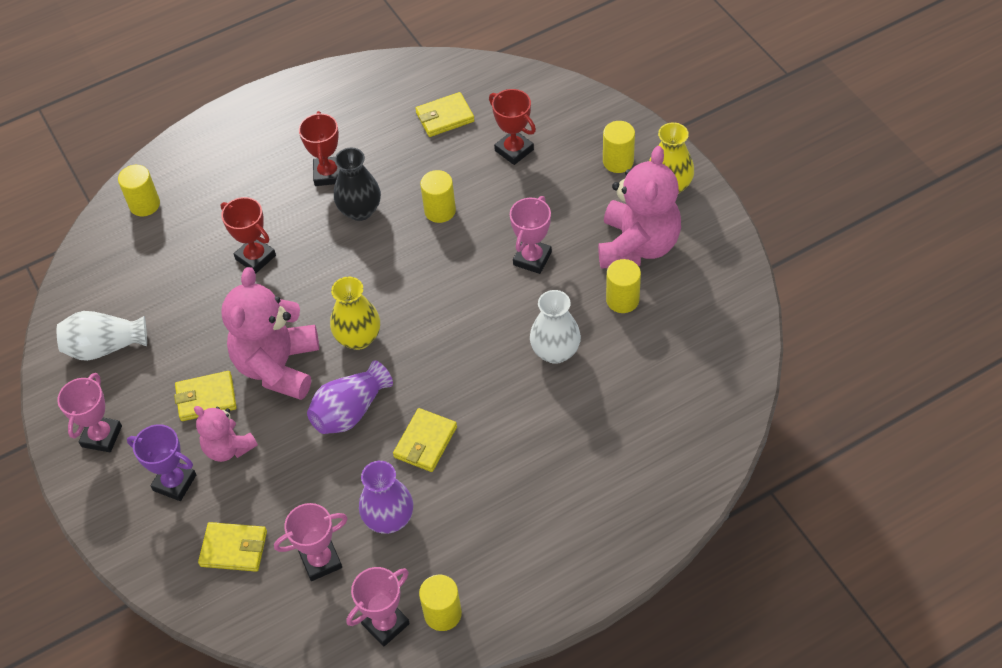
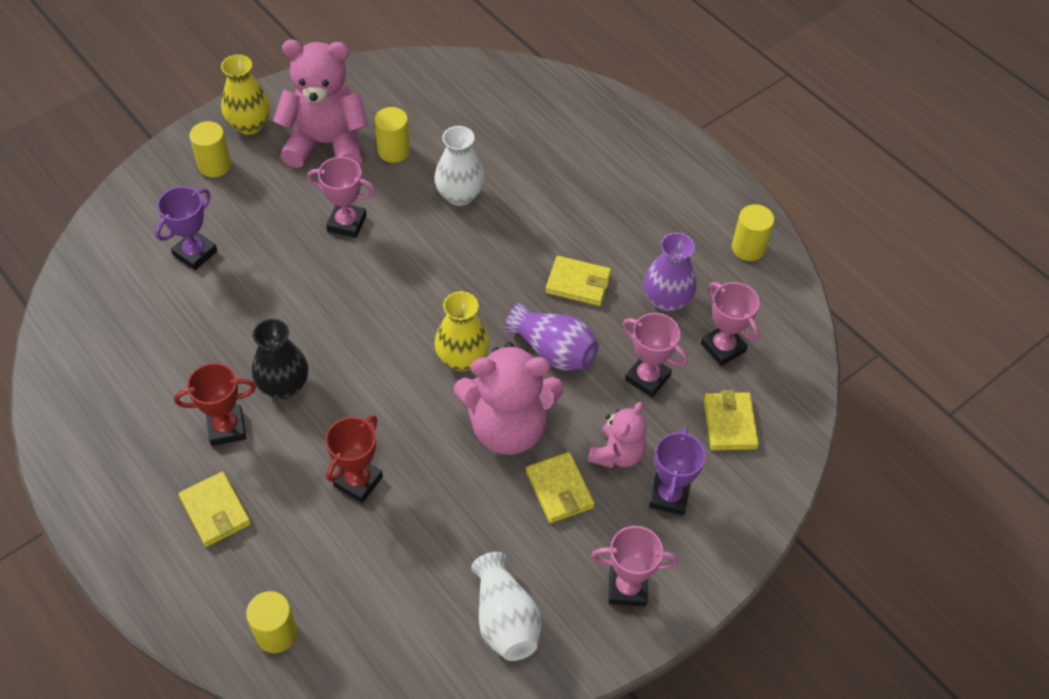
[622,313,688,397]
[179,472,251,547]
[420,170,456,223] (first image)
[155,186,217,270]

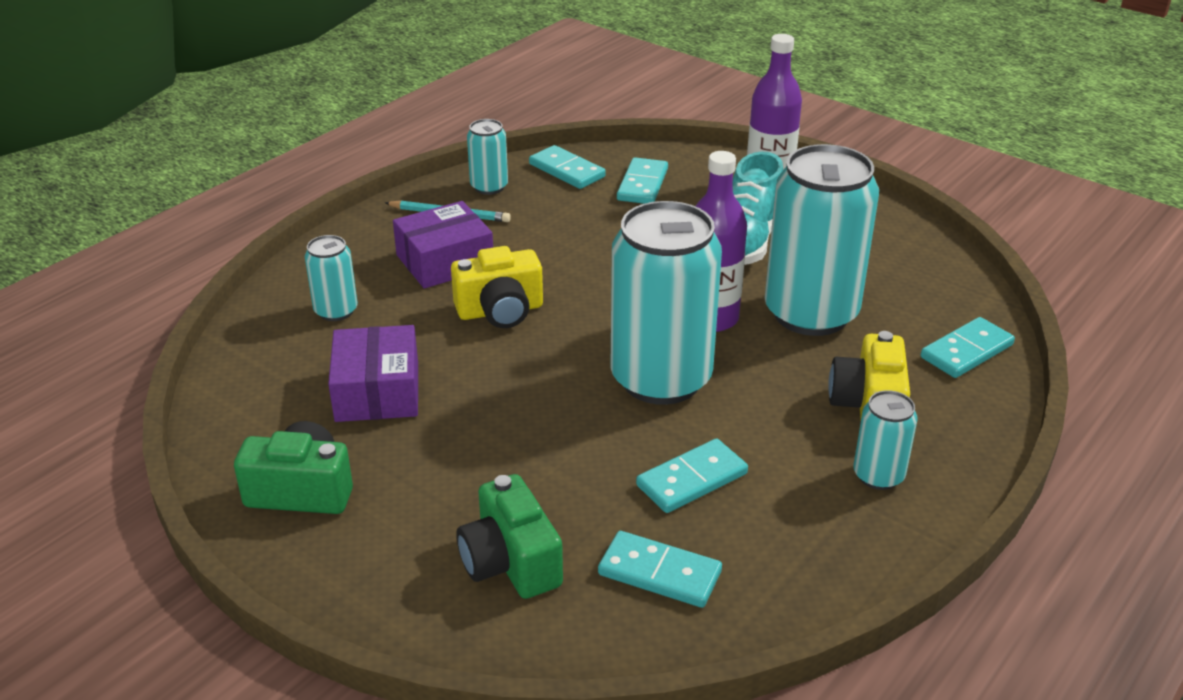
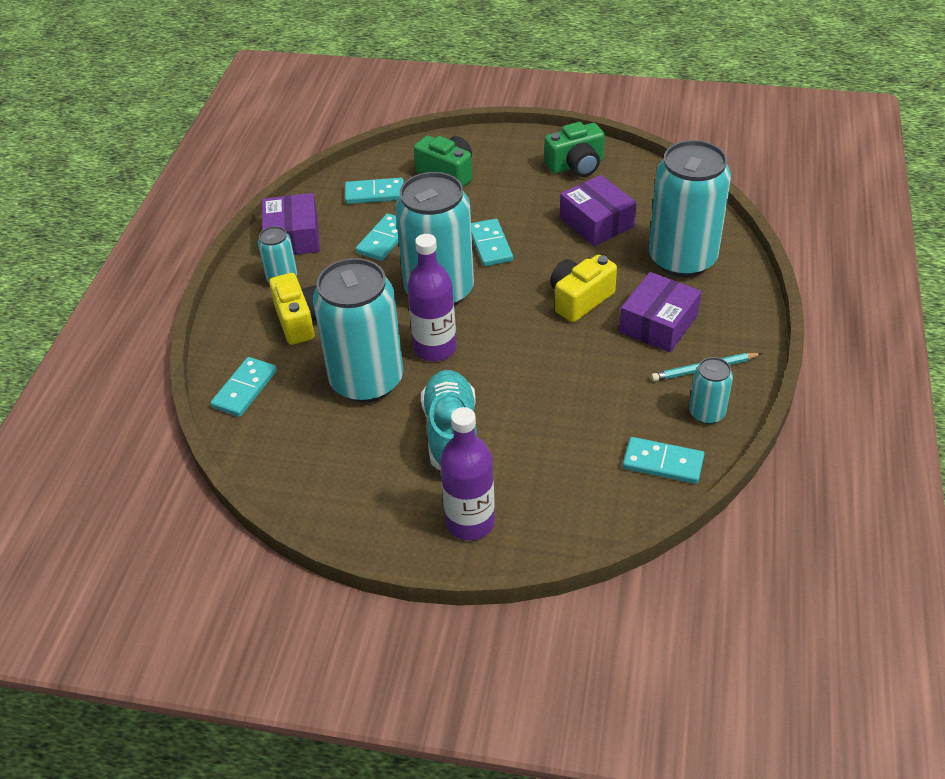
[649,140,731,277]
[471,219,513,266]
[262,193,320,255]

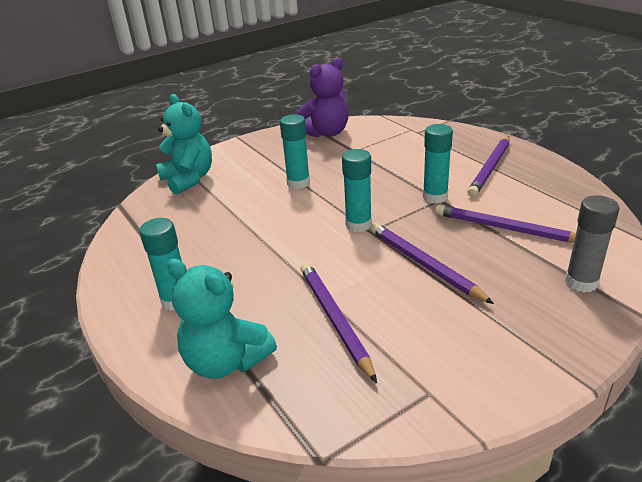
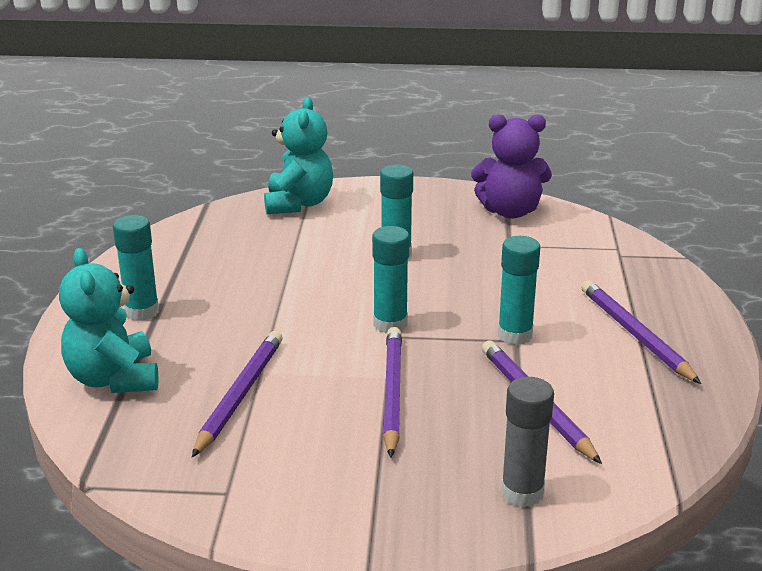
[581,280,701,384]

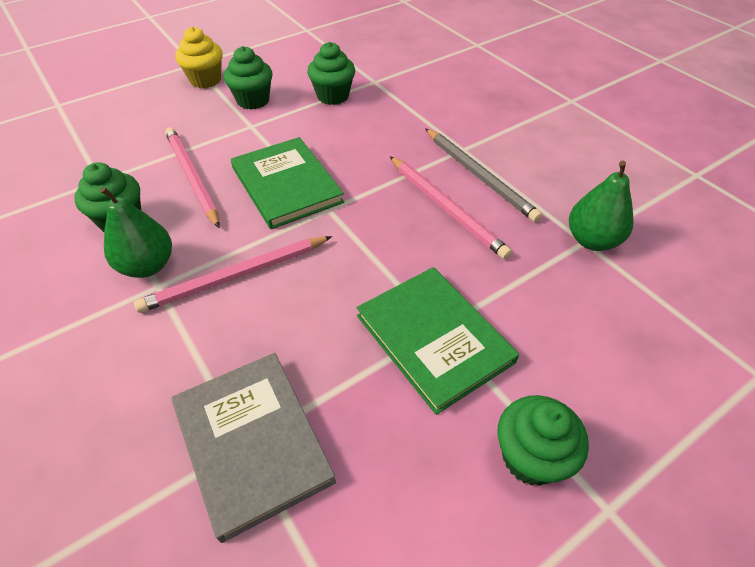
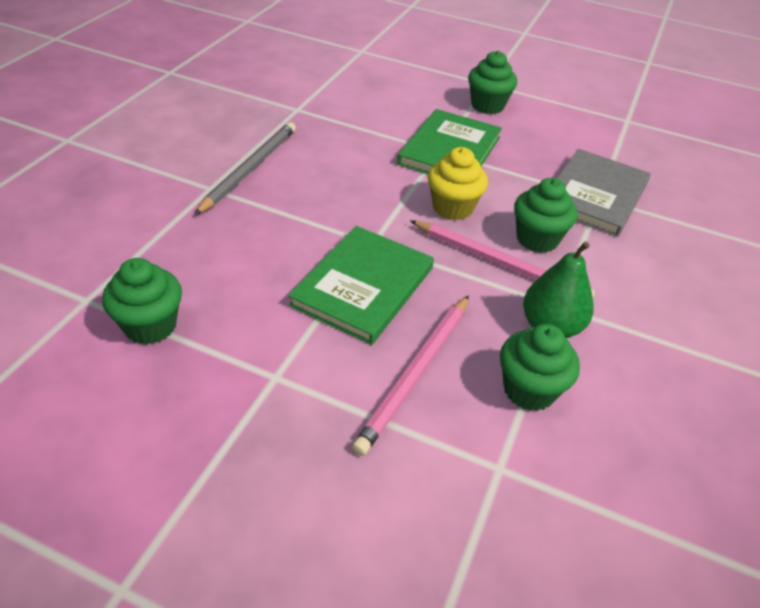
[428,147,488,220]
[514,178,577,253]
[390,156,512,259] (first image)
[569,161,633,251] (first image)

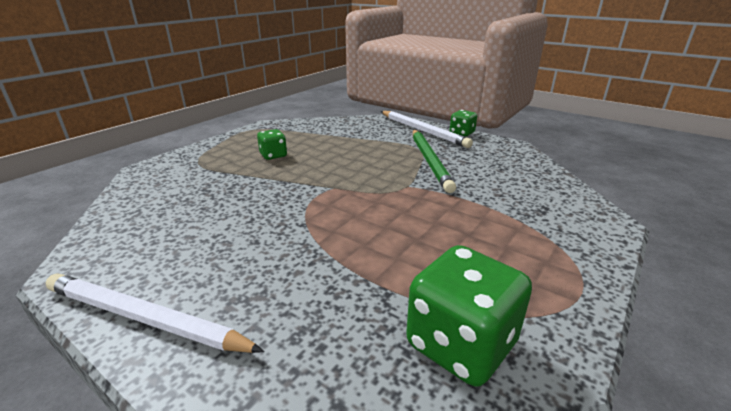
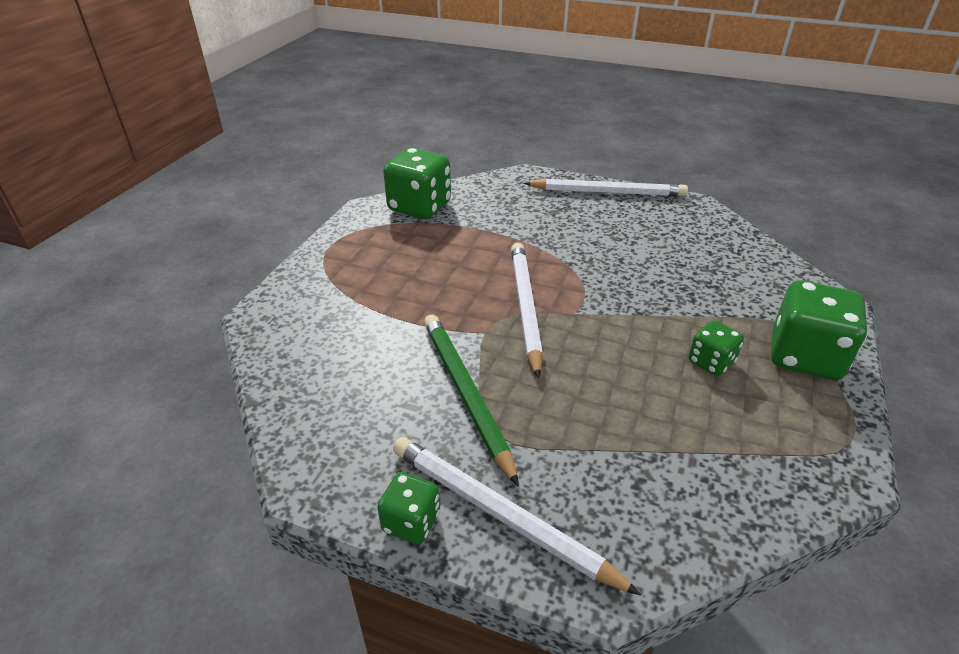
[511,243,543,379]
[771,280,868,380]

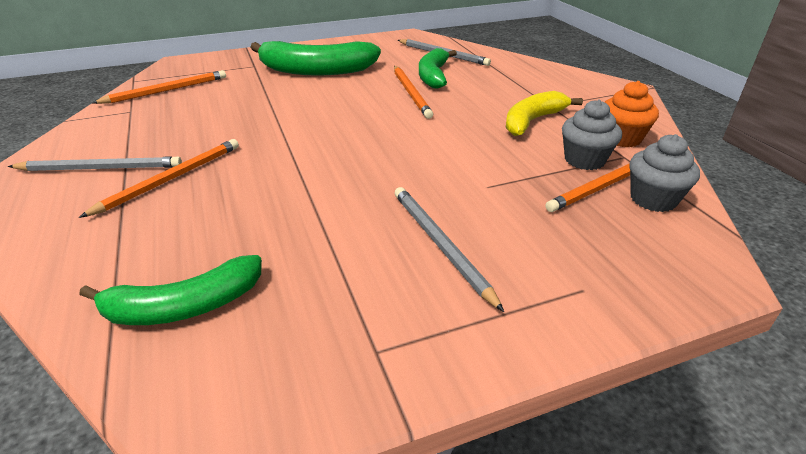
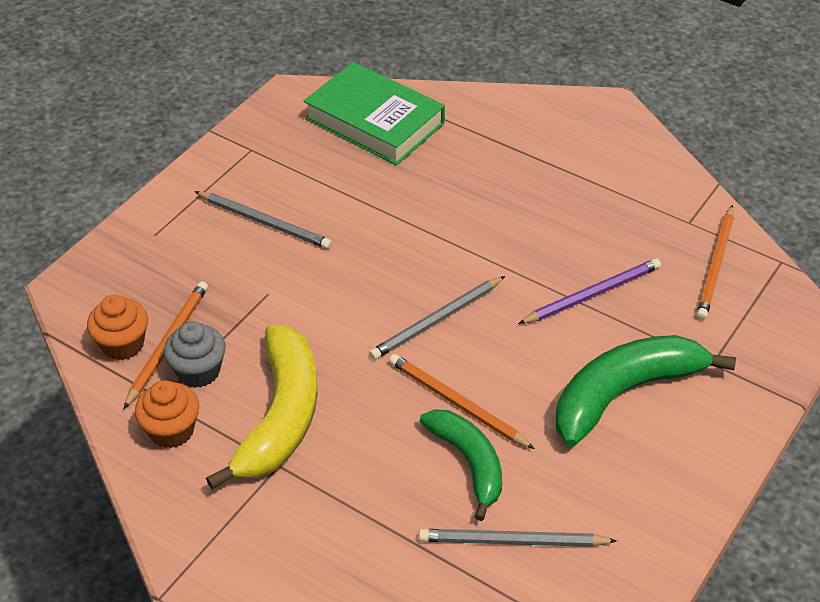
[369,276,505,360]
[79,139,239,218] (first image)
[304,62,445,165]
[206,324,318,489]
[87,294,148,360]
[518,258,661,324]

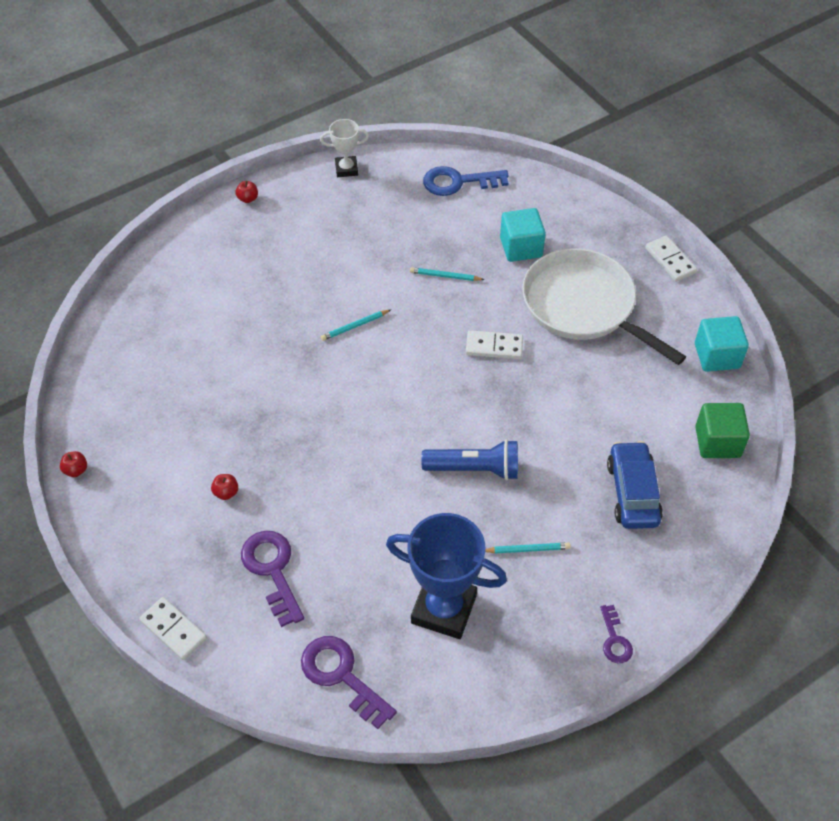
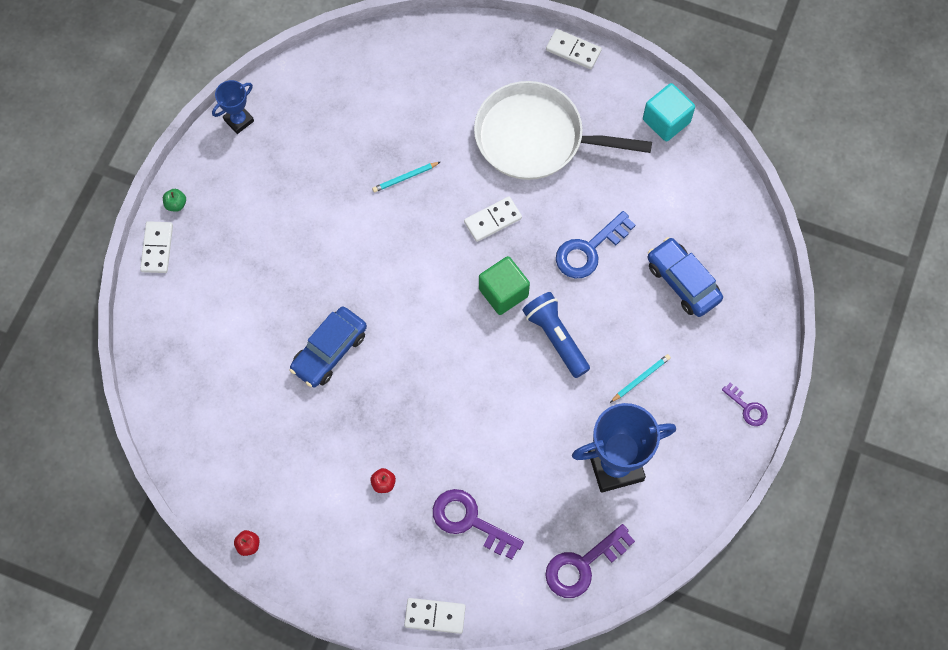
[163,189,186,211]
[545,524,635,598]
[212,80,254,134]
[321,310,390,341] (first image)
[522,292,590,378]
[556,211,635,279]
[500,208,546,262] (first image)
[479,256,530,315]
[140,221,173,273]
[289,307,367,387]

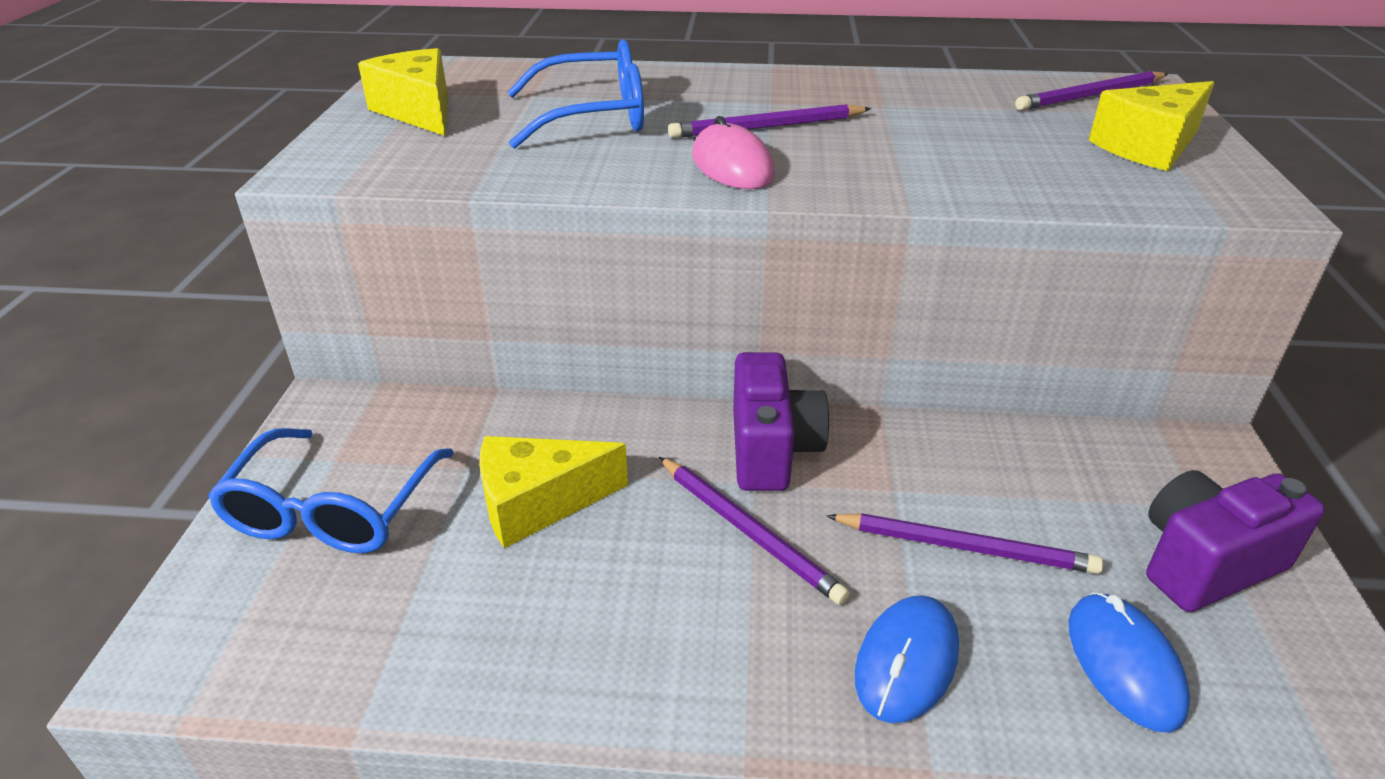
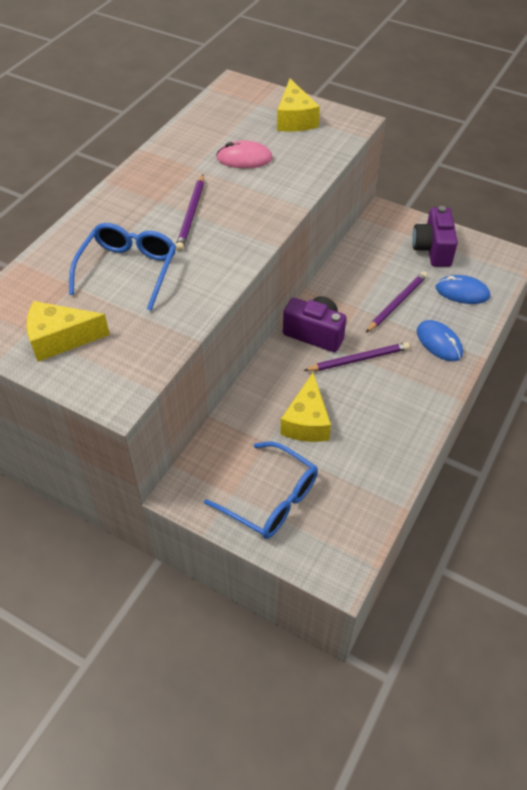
[216,141,273,168]
[1015,71,1168,110] (first image)

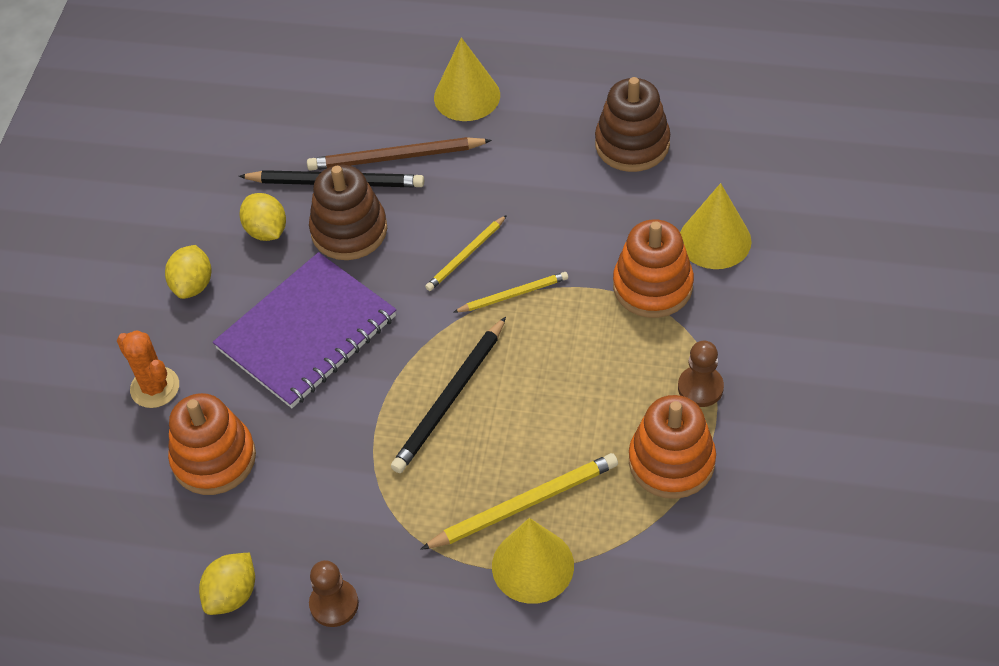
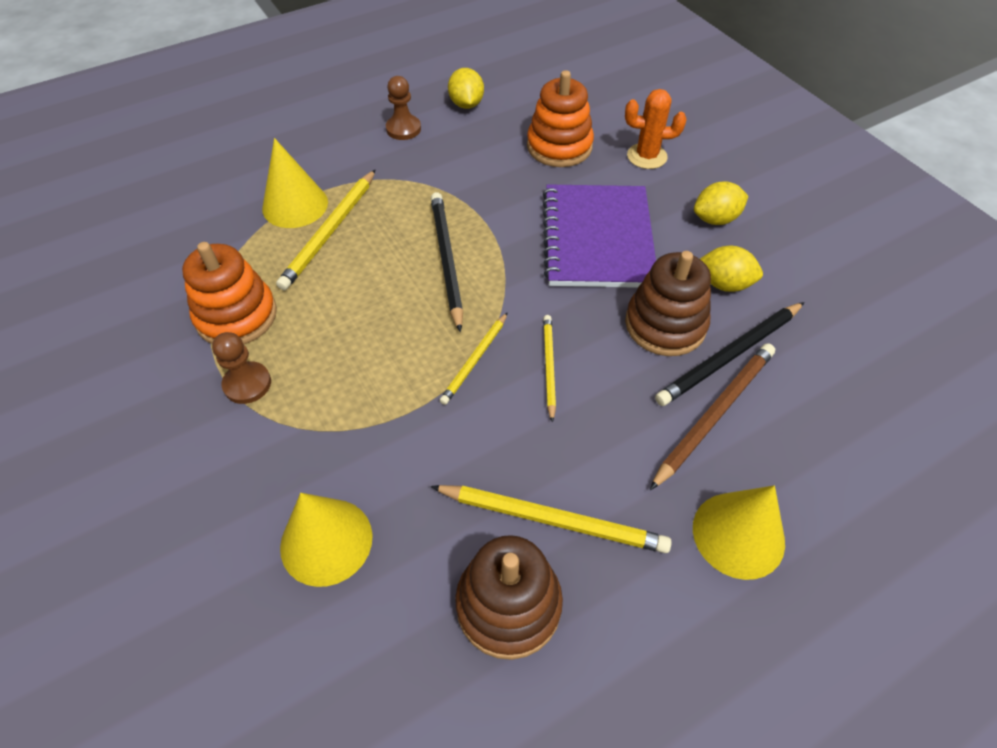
[694,181,748,225]
[613,219,694,318] (first image)
[431,485,672,553]

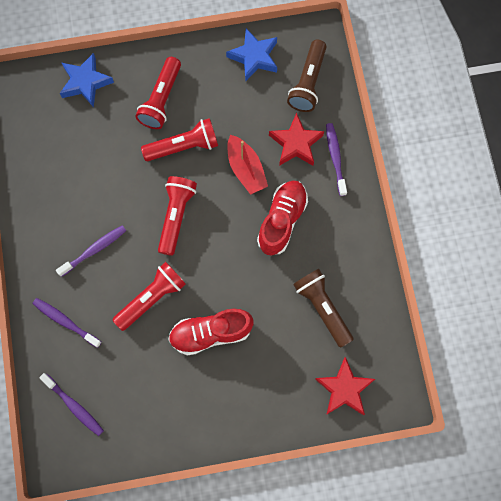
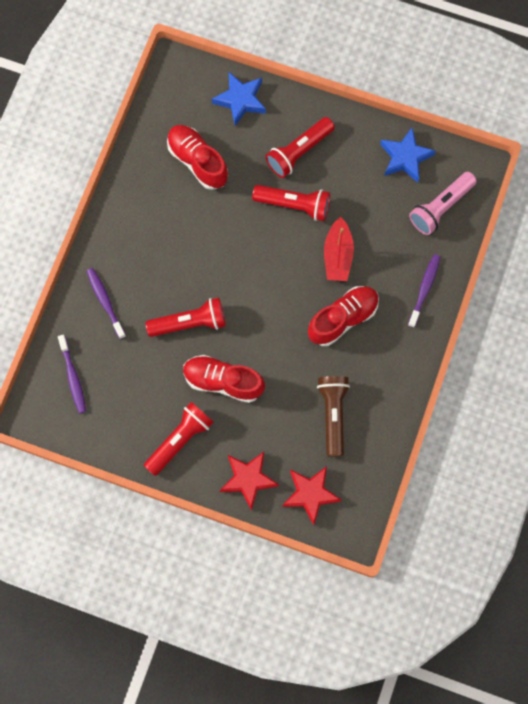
[56,225,126,277] (first image)
[144,402,214,476]
[220,452,279,511]
[409,172,477,235]
[167,125,228,190]

